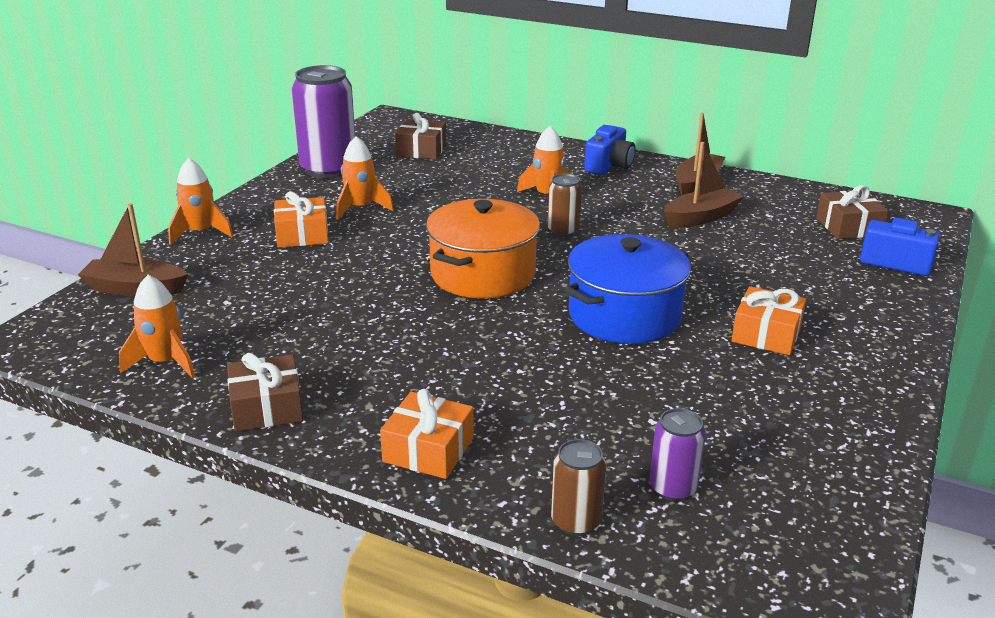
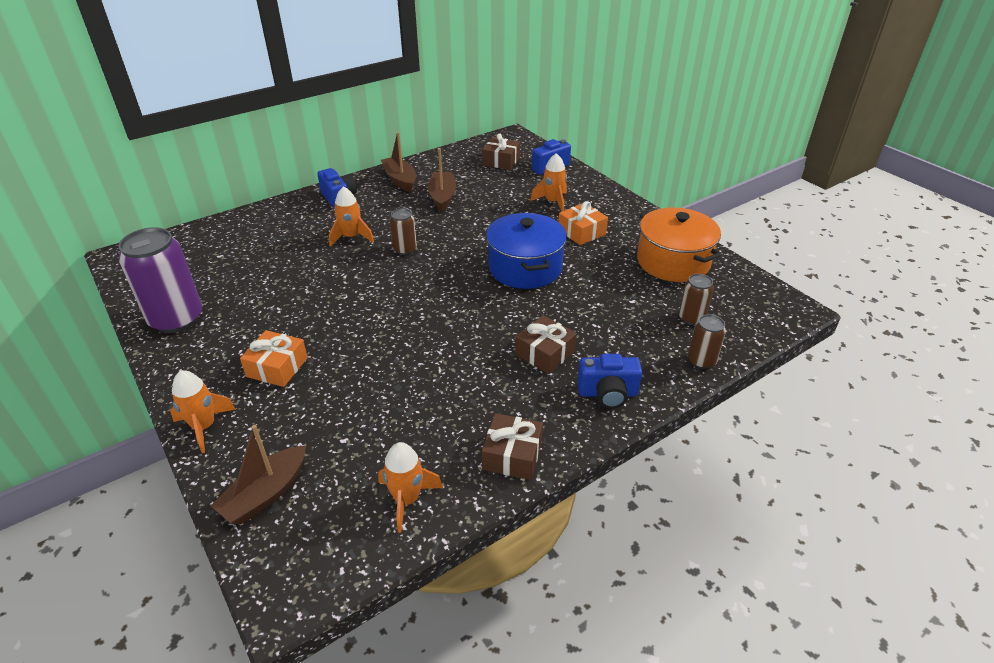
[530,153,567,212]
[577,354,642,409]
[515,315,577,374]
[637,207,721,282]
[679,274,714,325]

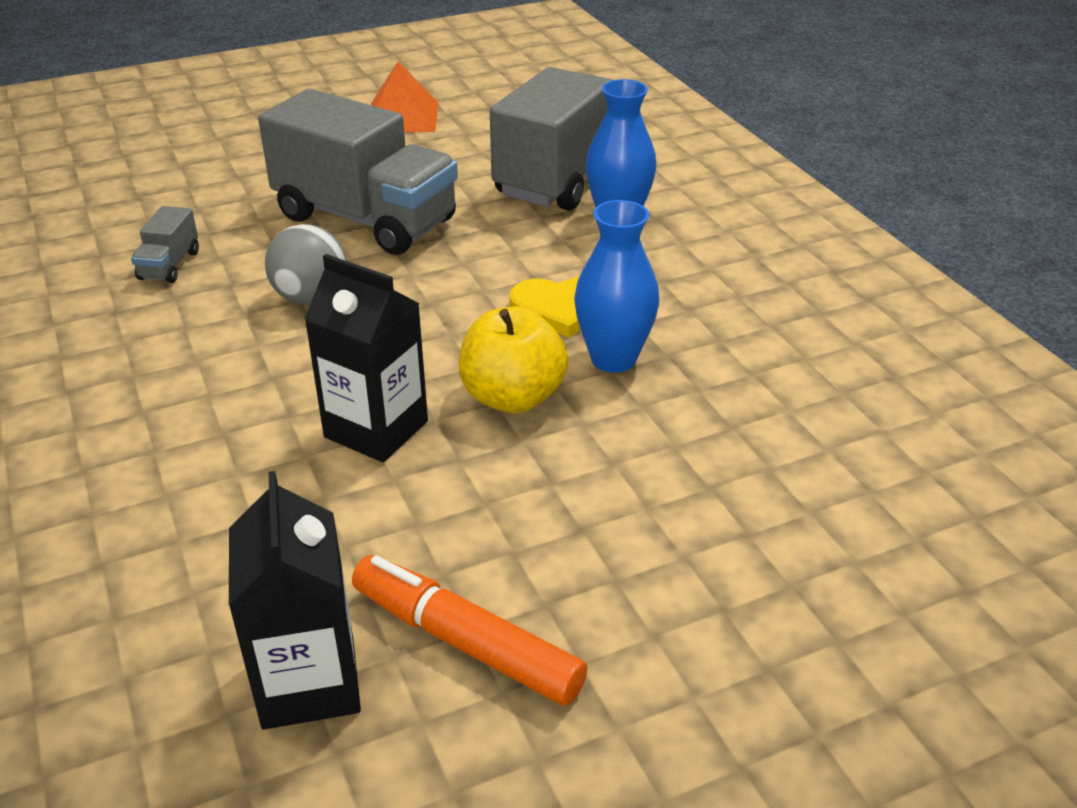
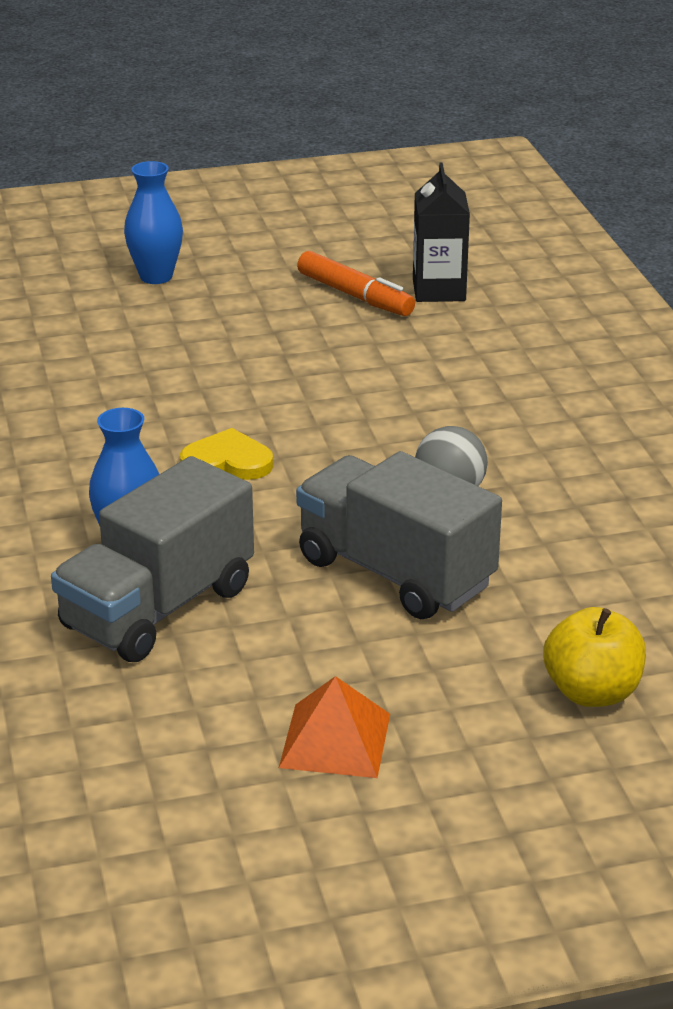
[131,206,199,283] (first image)
[304,254,428,462] (first image)
[543,607,646,707]
[124,161,183,284]

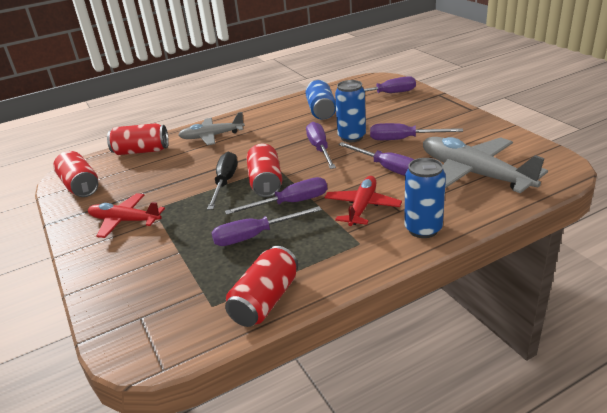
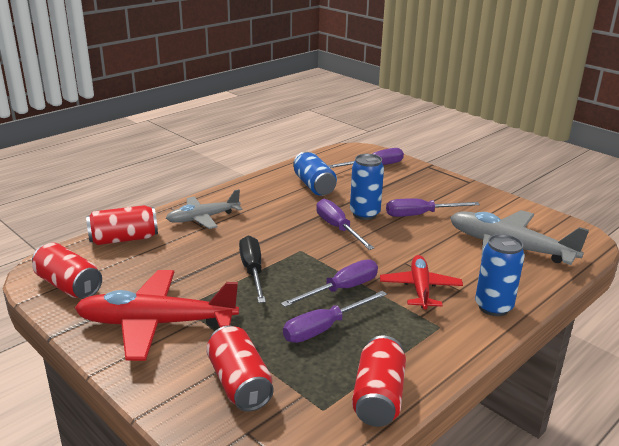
[75,270,239,361]
[206,326,273,412]
[338,142,415,176] (first image)

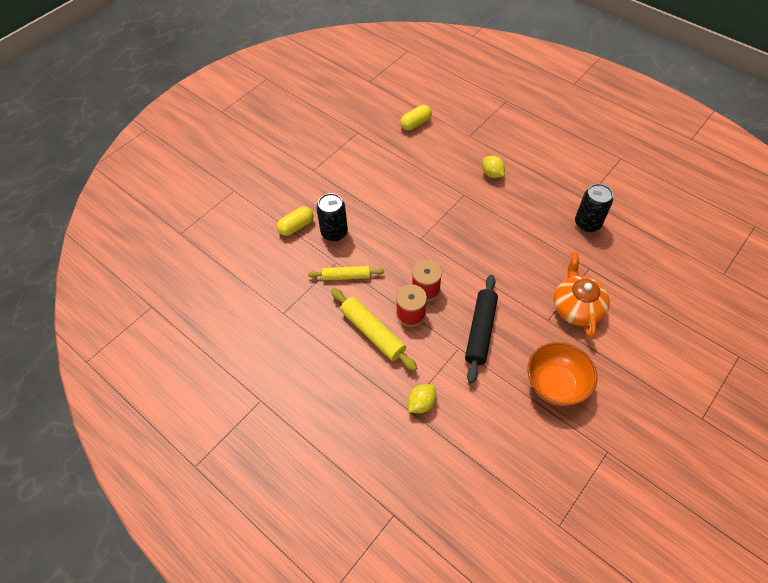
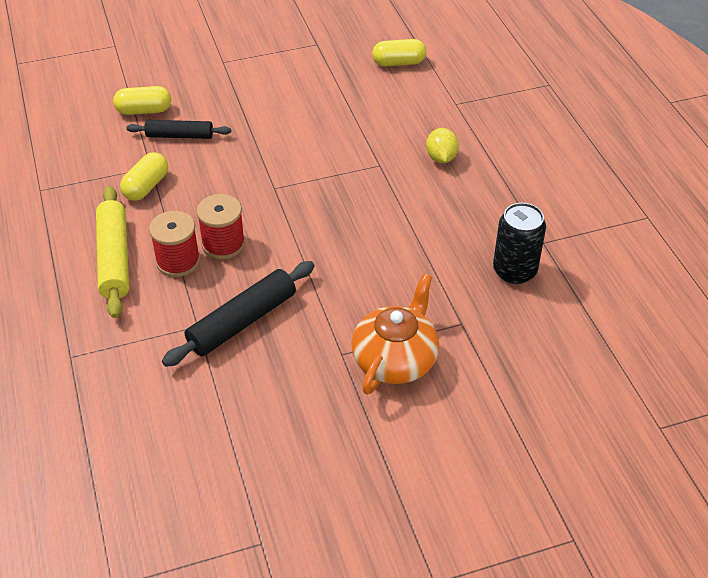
[120,152,168,201]
[126,120,231,139]
[408,384,436,413] (first image)
[527,342,598,406] (first image)

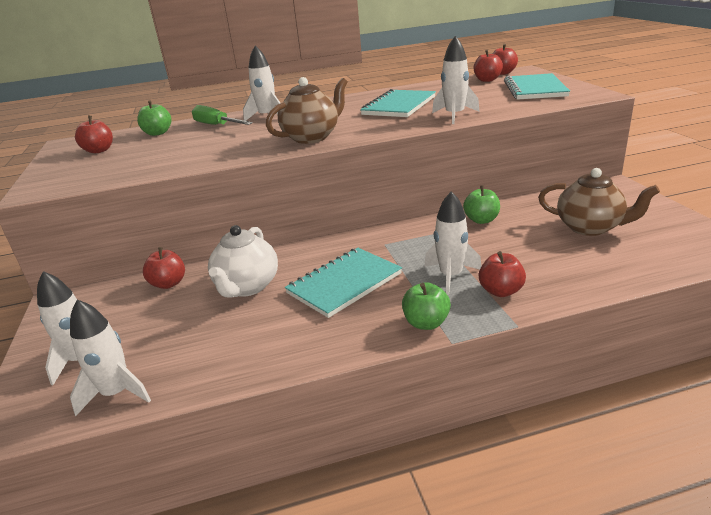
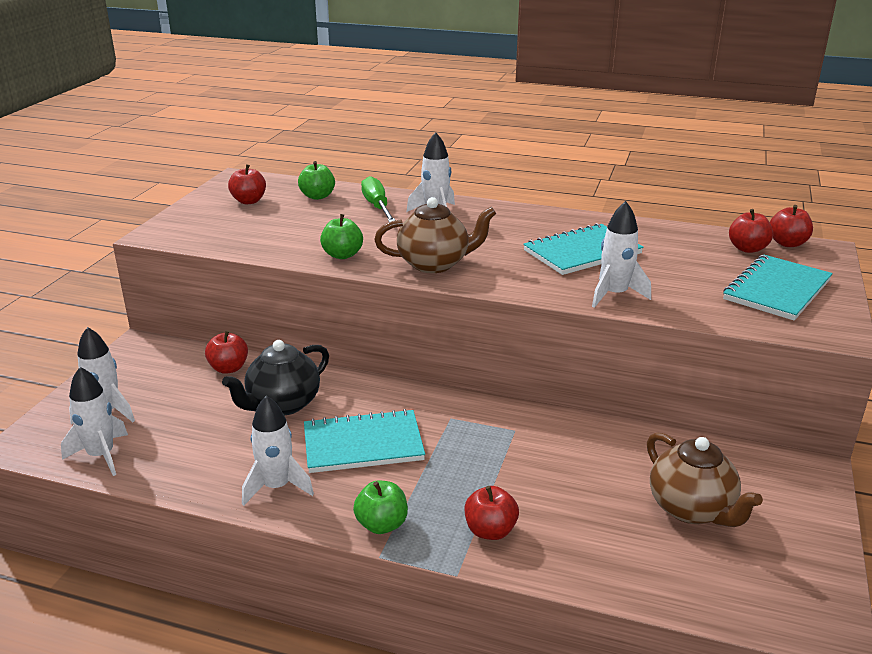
[222,340,329,416]
[242,396,314,506]
[320,214,363,259]

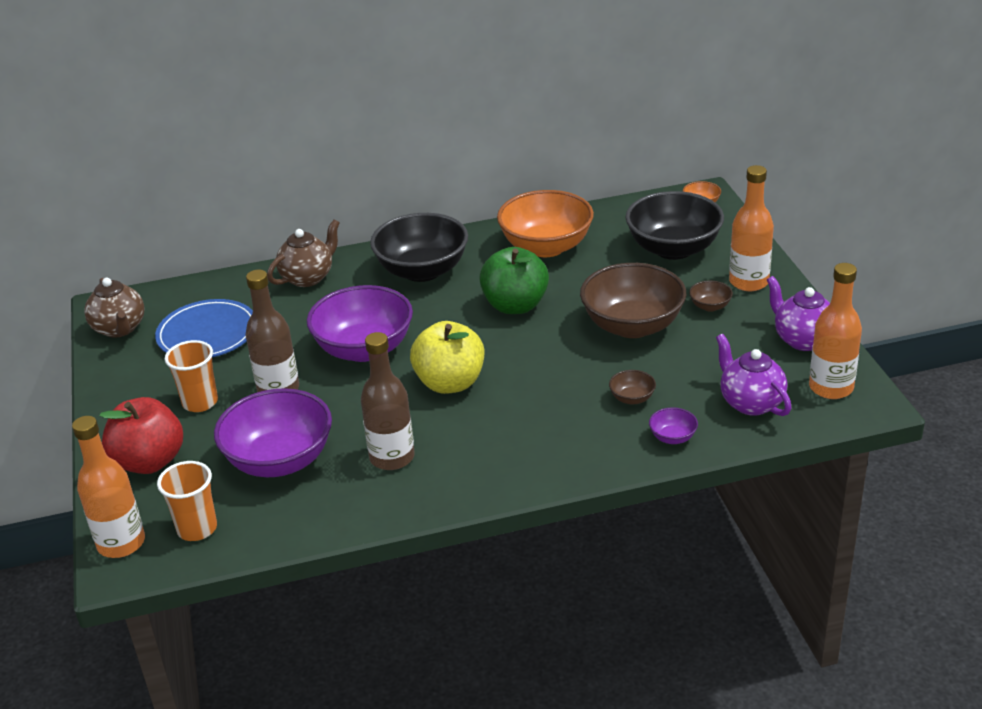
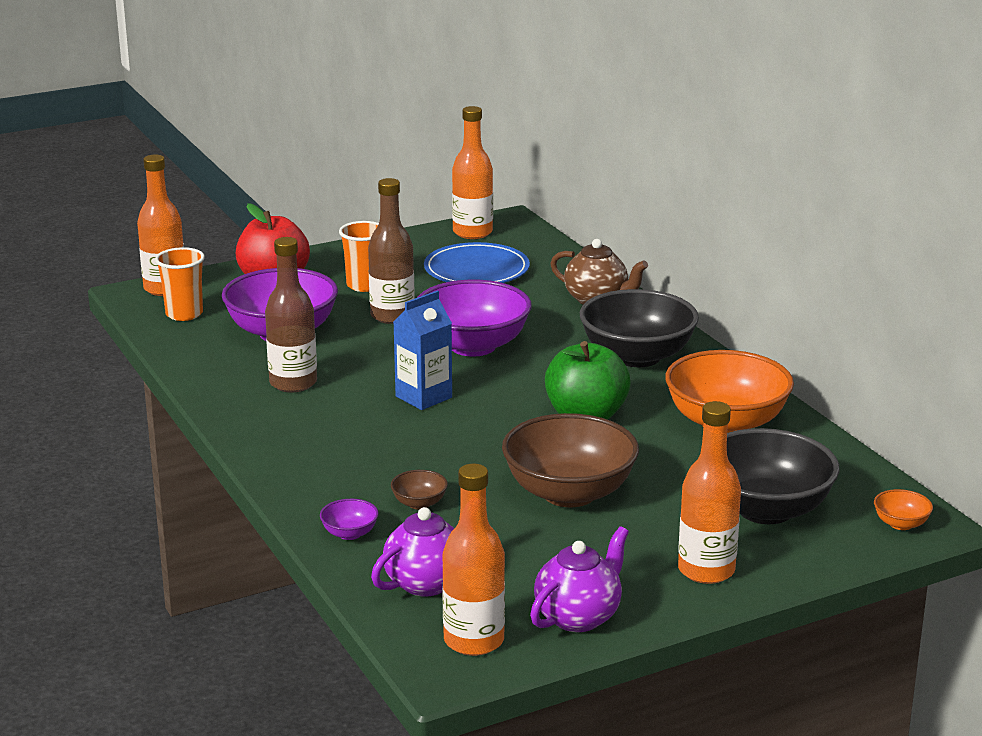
[452,106,493,239]
[394,291,452,410]
[689,280,733,312] (first image)

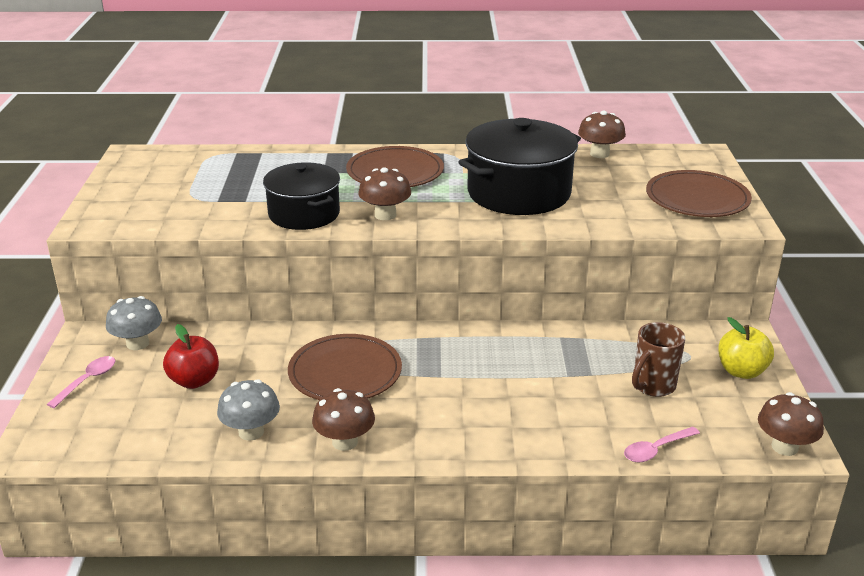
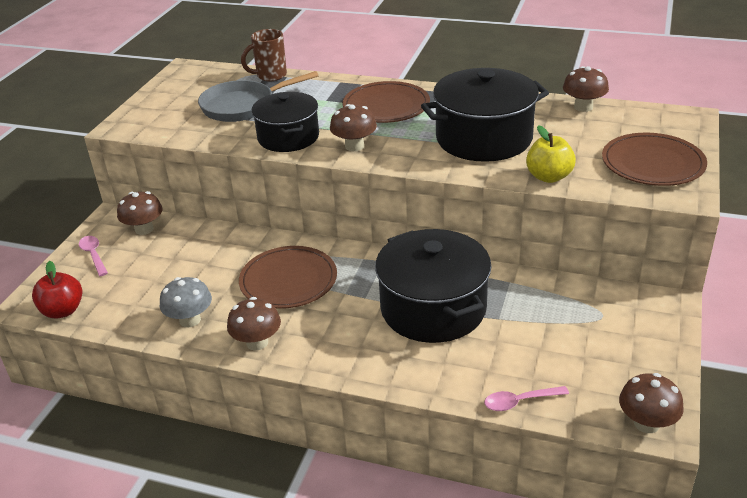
[79,236,108,276]
[117,191,163,235]
[32,261,82,318]
[241,29,287,81]
[526,125,576,183]
[198,71,318,122]
[375,229,491,343]

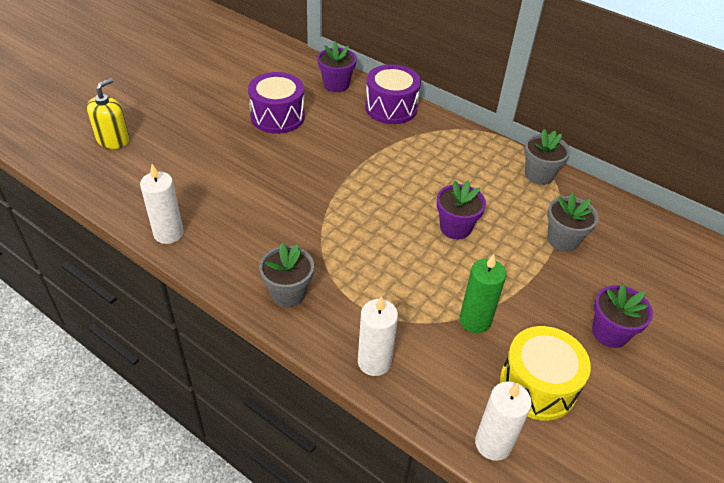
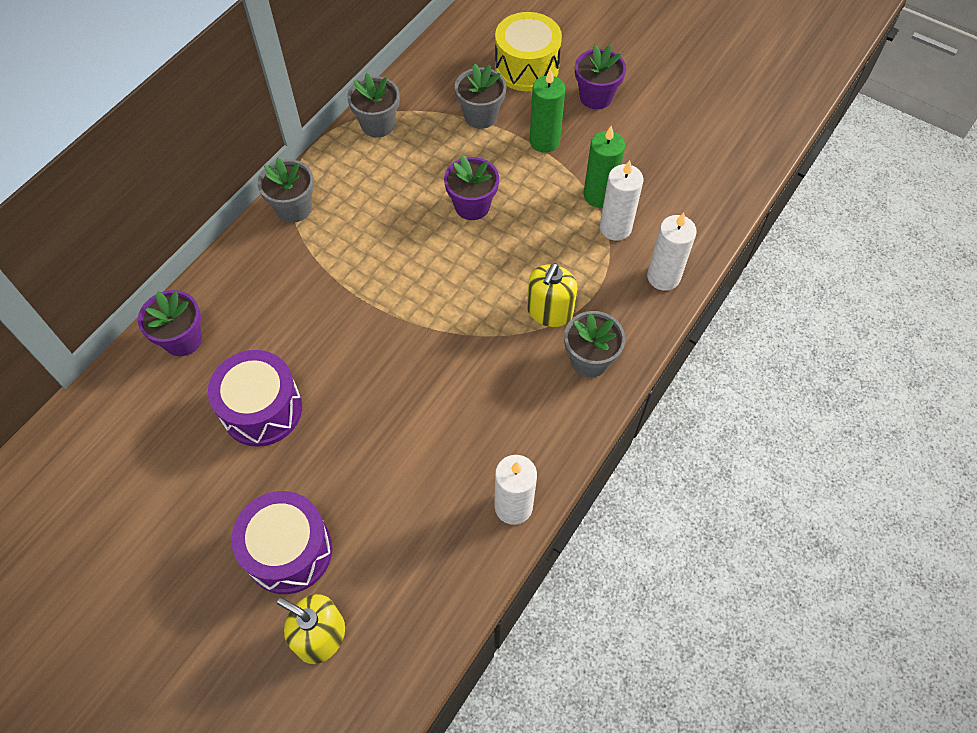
[231,491,332,594]
[600,160,643,241]
[495,12,562,91]
[258,158,314,223]
[527,263,577,327]
[529,69,565,153]

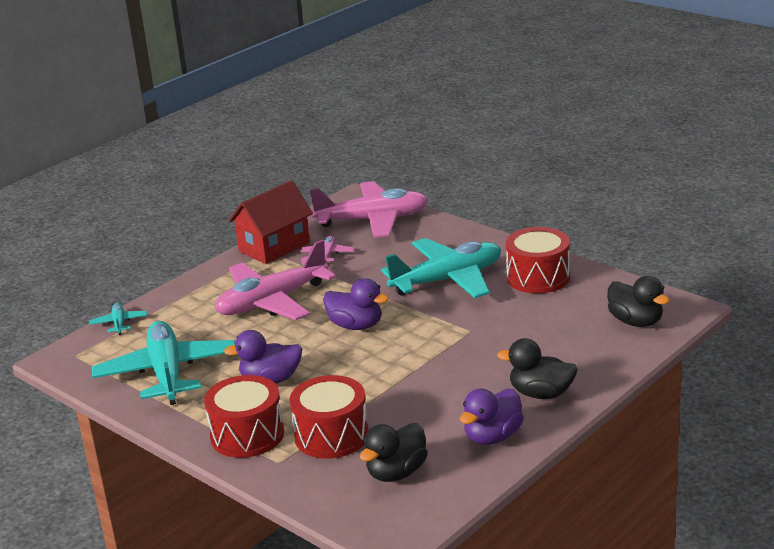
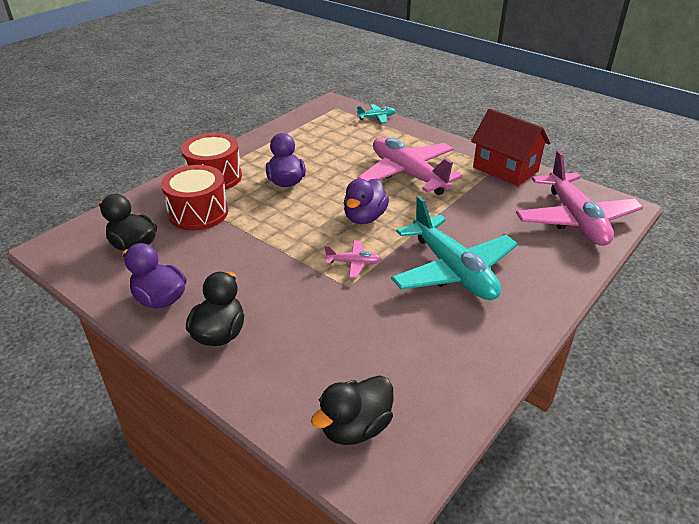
[92,321,235,405] (first image)
[324,240,381,278]
[506,227,570,293] (first image)

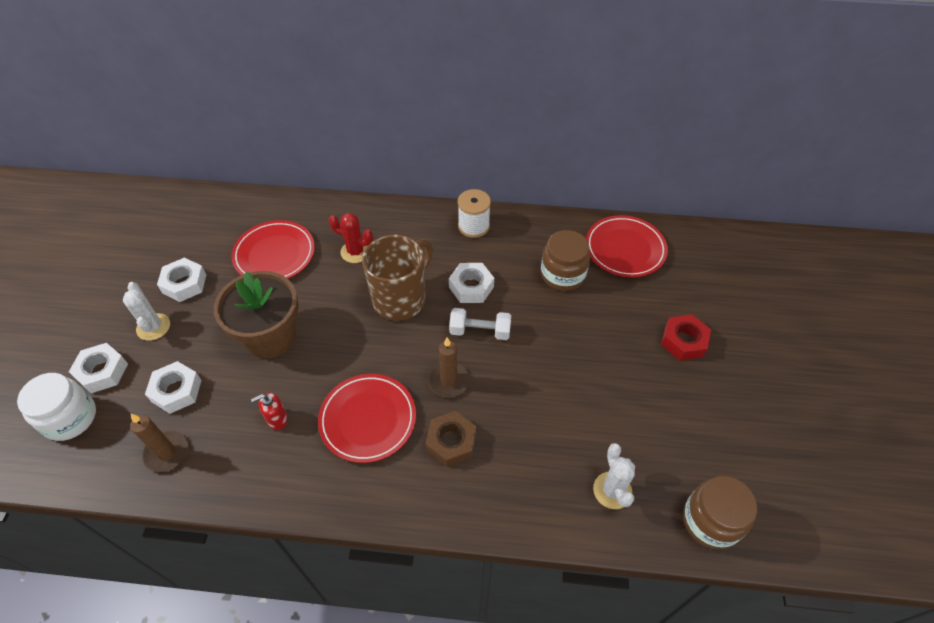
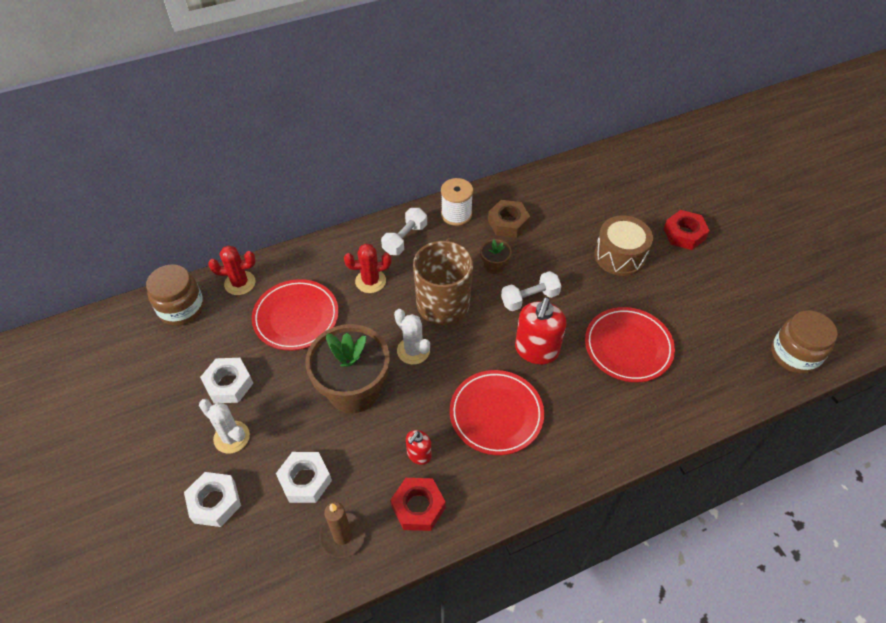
[17,373,96,441] (first image)
[488,200,530,238]
[515,297,566,364]
[480,239,512,274]
[146,264,204,326]
[585,307,675,382]
[394,309,430,365]
[208,245,256,295]
[381,208,427,255]
[390,478,446,531]
[594,215,653,276]

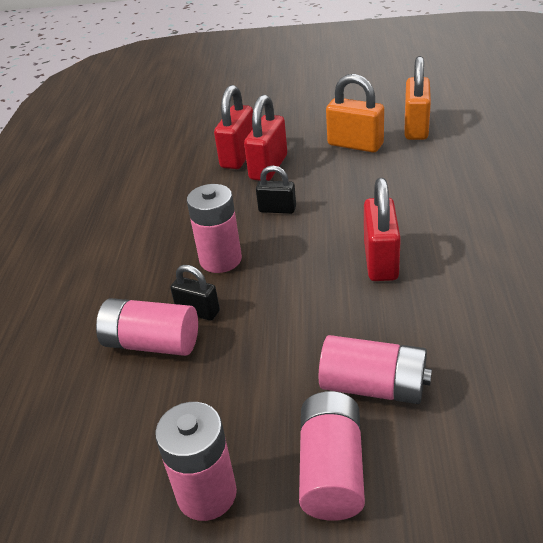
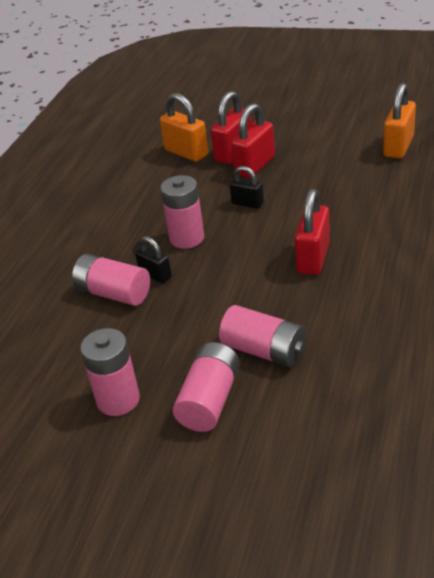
[160,93,208,162]

